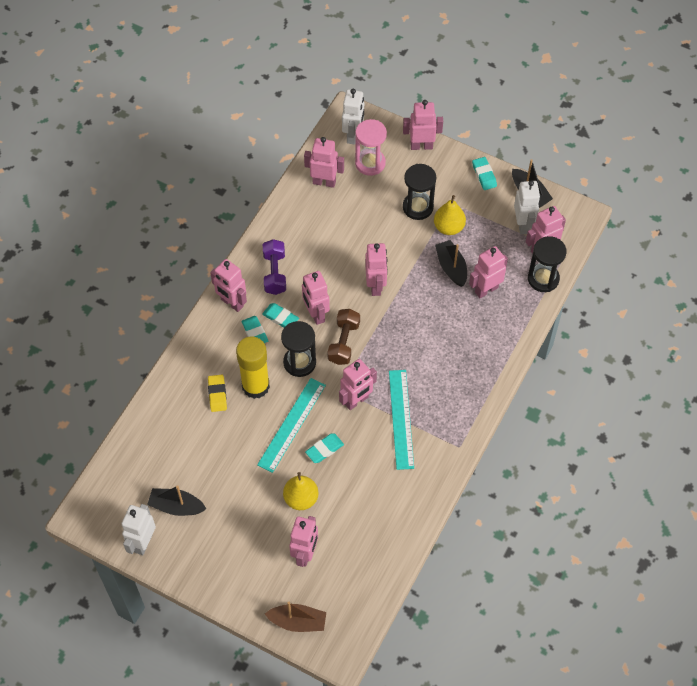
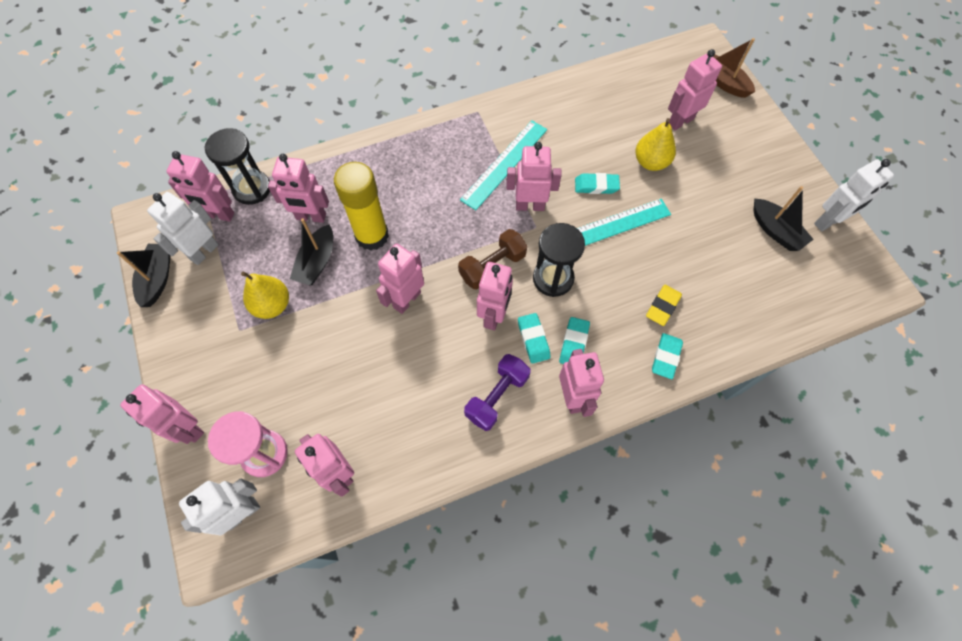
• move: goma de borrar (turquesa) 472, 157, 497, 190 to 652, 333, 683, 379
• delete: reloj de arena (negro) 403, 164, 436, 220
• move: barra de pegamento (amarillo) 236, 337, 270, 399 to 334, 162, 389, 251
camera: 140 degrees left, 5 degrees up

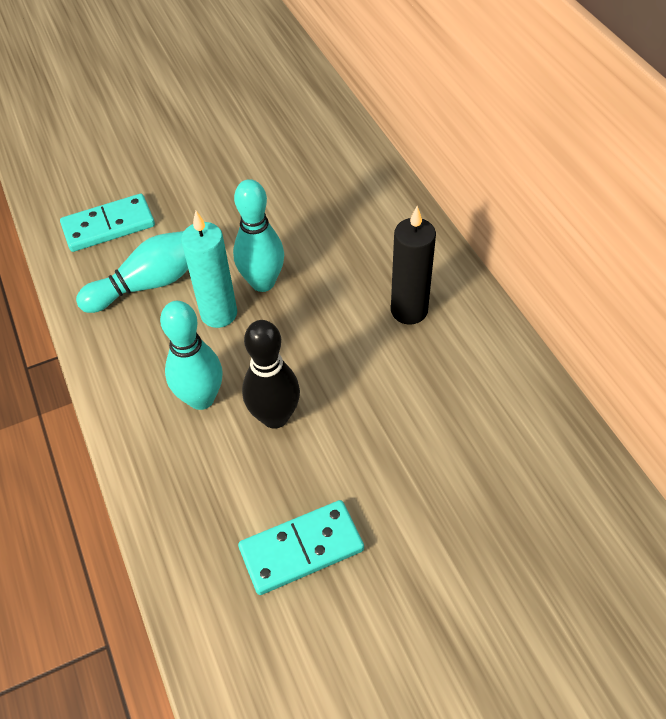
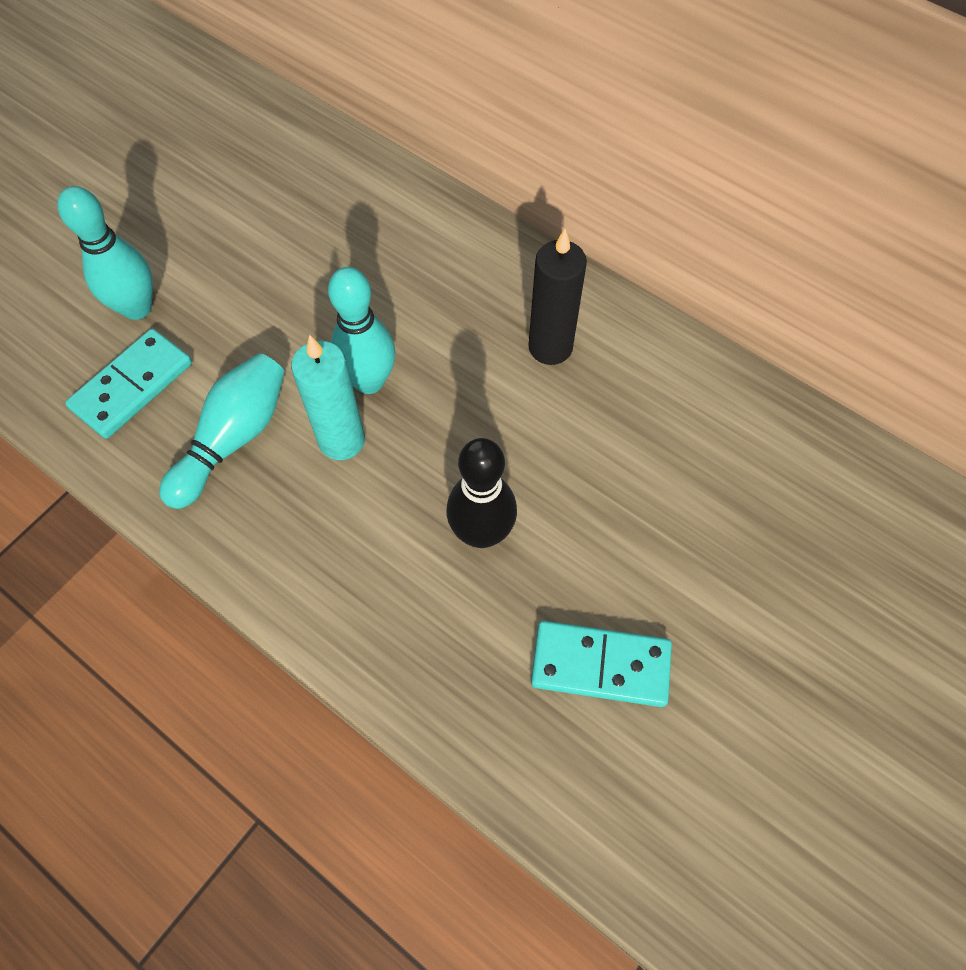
• move: bolo (turquesa) 160, 301, 223, 410 to 57, 186, 153, 320
• rotate: ficha de dominó (turquesa) 238, 500, 364, 595 = 531, 621, 672, 707 60 degrees clockwise
camera: 30 degrees left, 10 degrees up

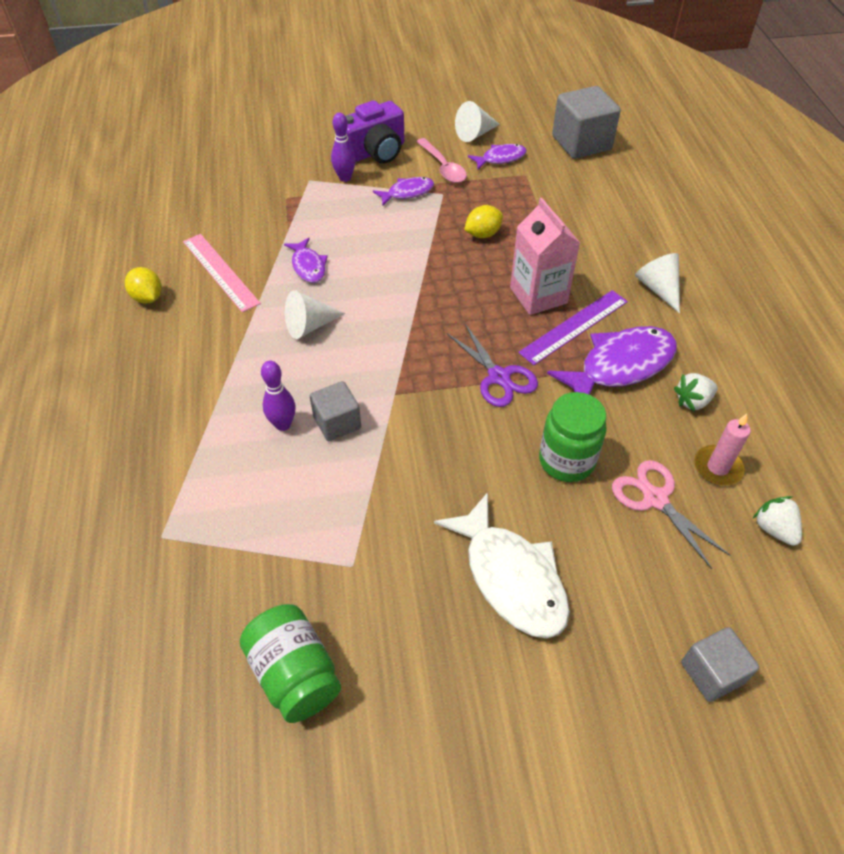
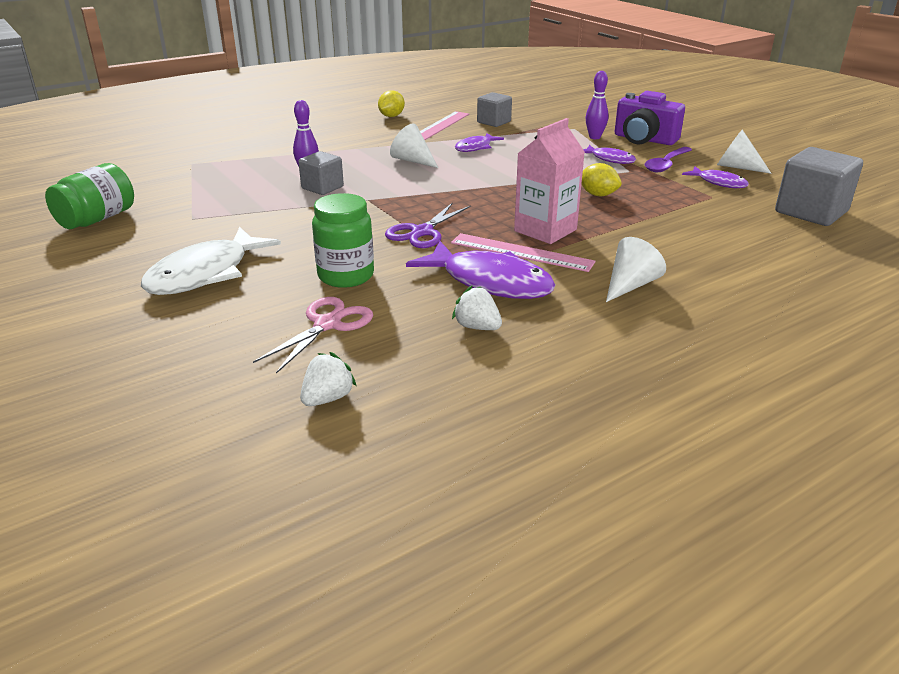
• recolor: cuchara (rosa) 416, 138, 467, 183 to cuchara (morado) 645, 147, 692, 172
• recolor: regla (morado) 518, 290, 628, 365 to regla (rosa) 451, 233, 596, 272
• delete: vela (rosa) 694, 414, 751, 486
• move: cubo (gris) 681, 627, 759, 702 to 477, 92, 512, 127
camera: 65 degrees right, 20 degrees down

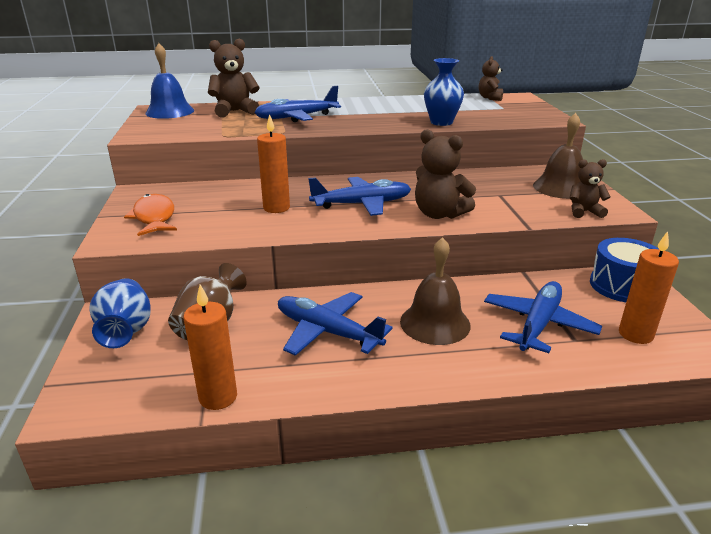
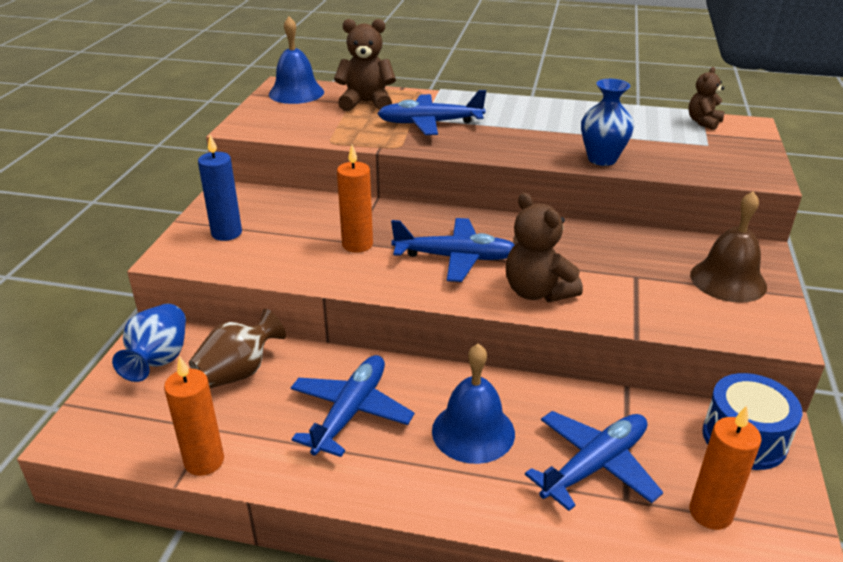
• delete: osito (marrón) 570, 159, 610, 218
• replace: pez (naranja) 124, 194, 177, 236 to vela (azul) 198, 135, 242, 241
• recolor: campana (marrón) 400, 237, 471, 345 to campana (azul) 432, 344, 515, 464
• rotate: avión (azul) 278, 292, 393, 356 = 291, 355, 415, 457 60 degrees clockwise
camera: 20 degrees right, 5 degrees up

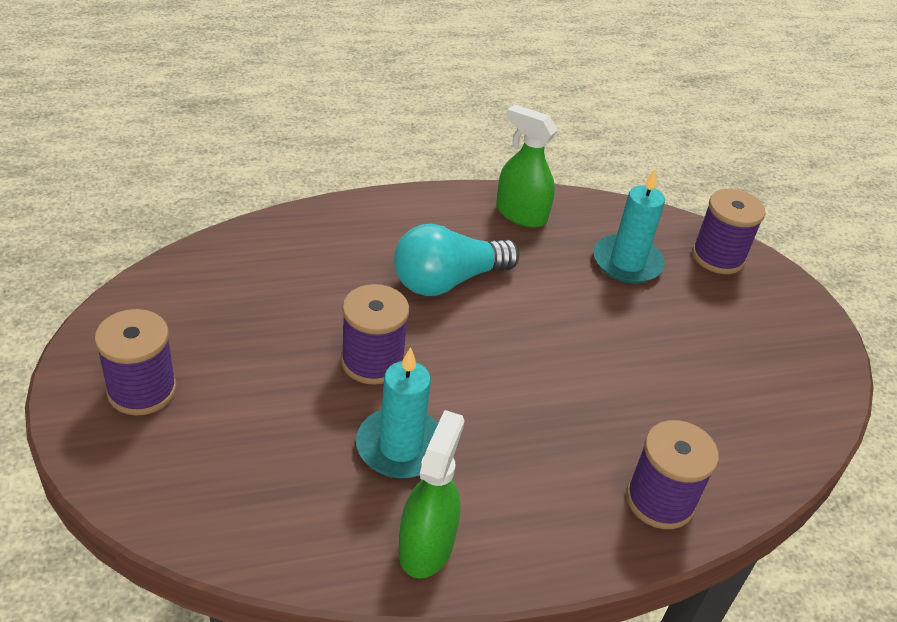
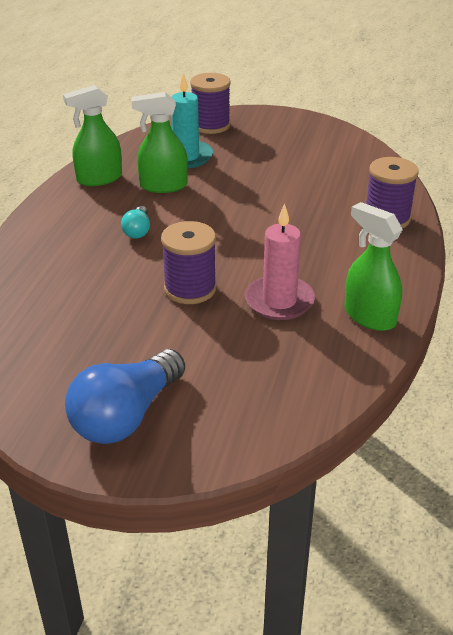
• resize: bombilla (turquesa) 394, 224, 519, 296 = 121, 206, 150, 239 x0.49
• replace: carrete (morado) 94, 309, 177, 416 to bombilla (azul) 65, 349, 185, 444
• recolor: vela (turquesa) 356, 347, 438, 478 to vela (rosa) 245, 204, 315, 320
• insert: pulverizador (verde) 132, 92, 188, 193
camera: 55 degrees left, 5 degrees down

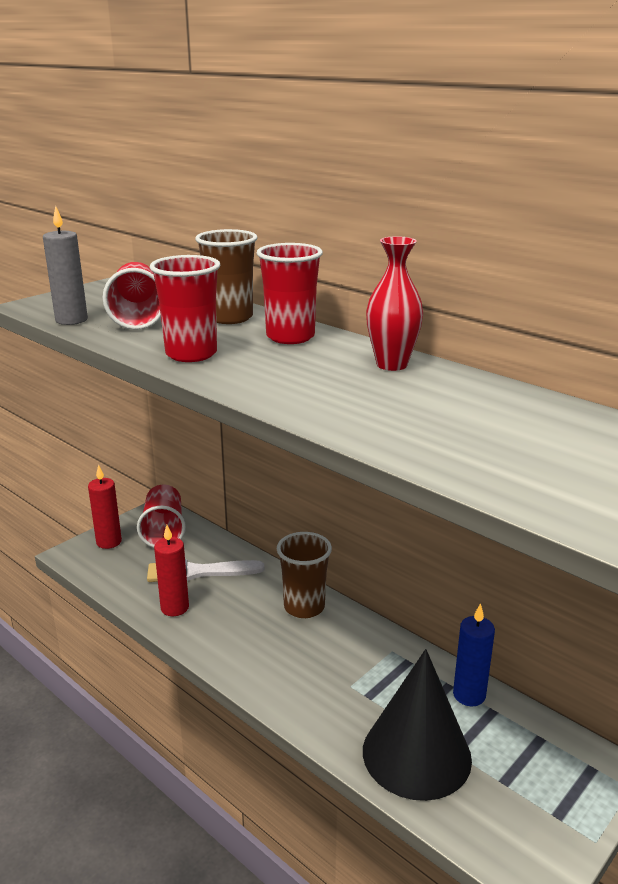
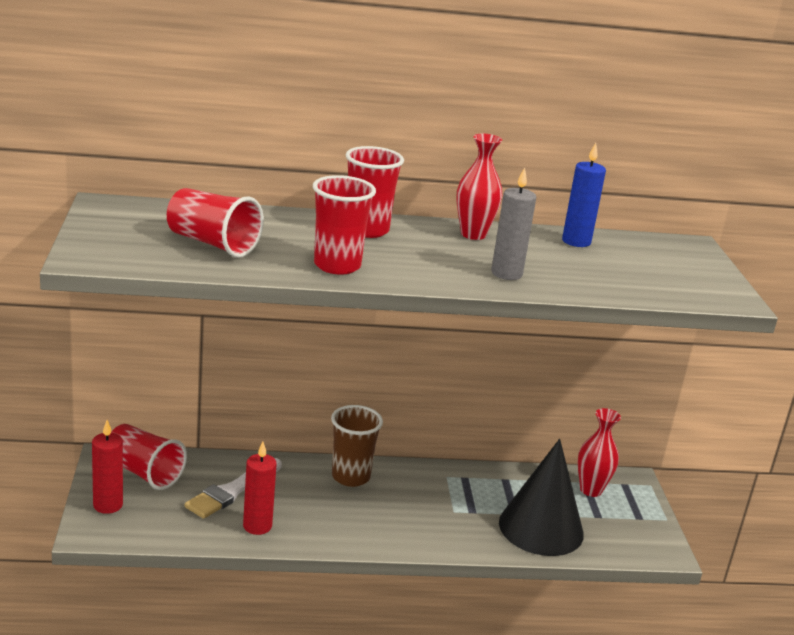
• move: vela (gris) 43, 206, 88, 325 to 491, 168, 536, 280
• delete: vaso (marrón) 195, 229, 257, 324
• move: vela (azul) 453, 603, 495, 706 to 562, 143, 606, 247
• insert: florero (rojo) 578, 408, 621, 497
camera: 50 degrees left, 0 degrees up

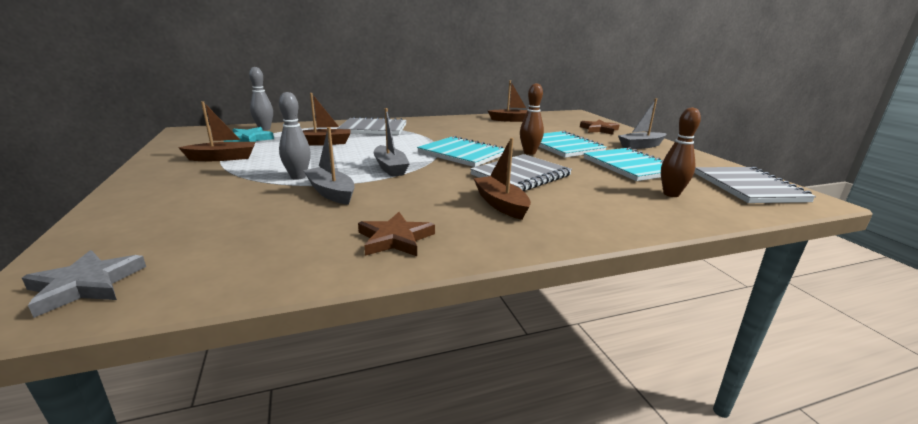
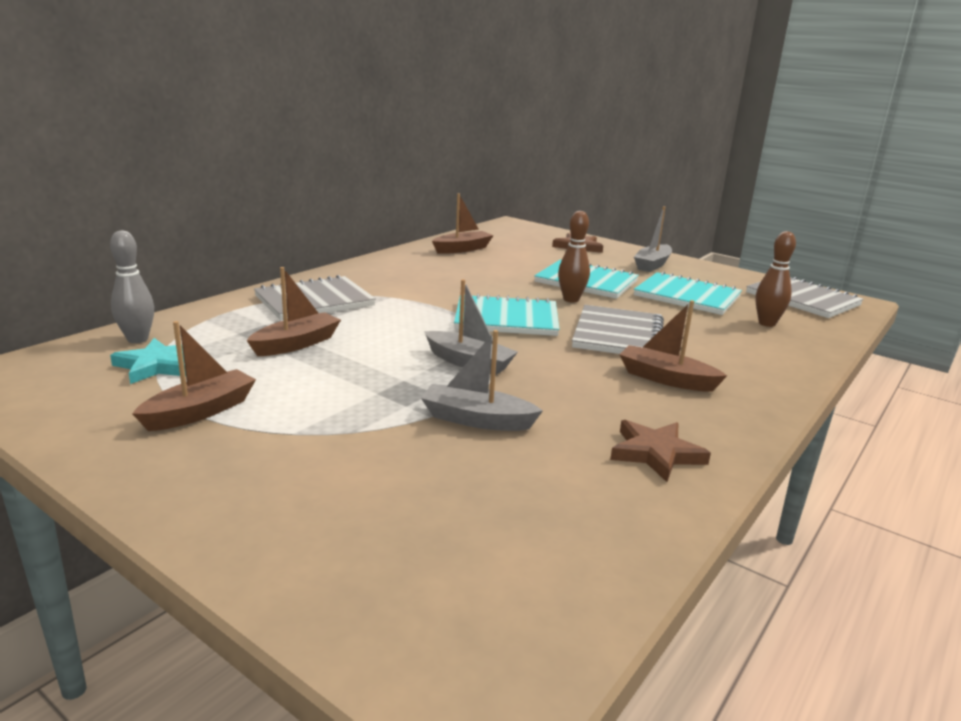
• delete: bolo (gris) 279, 92, 311, 180
• delete: estrella (gris) 22, 250, 146, 318
camera: 35 degrees left, 0 degrees up

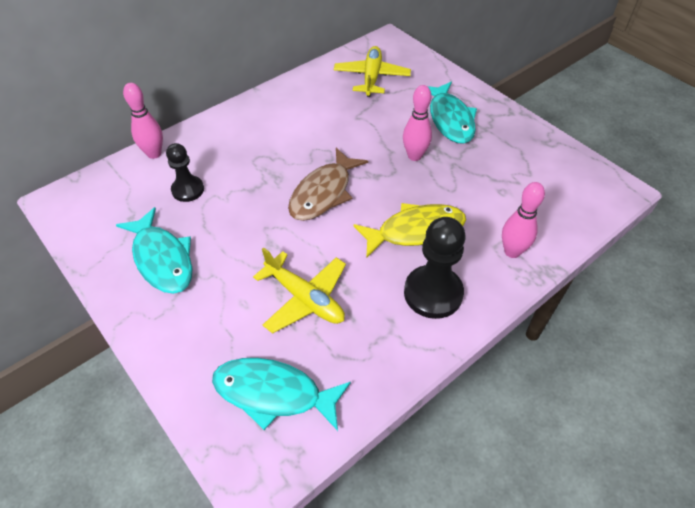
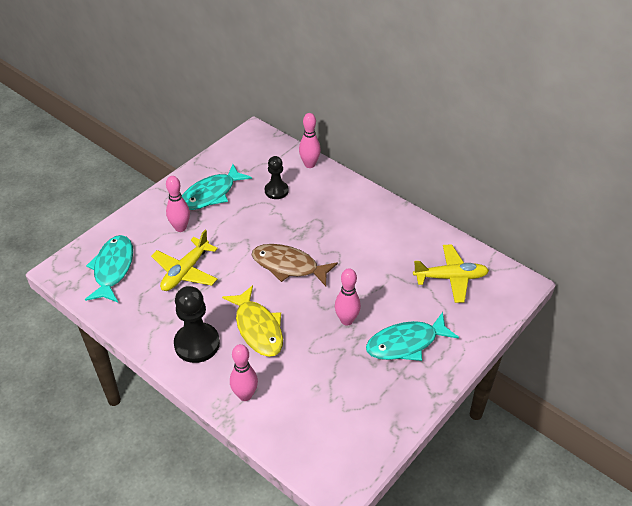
• insert: bolo (rosa) 166, 176, 190, 232
camera: 80 degrees right, 5 degrees down

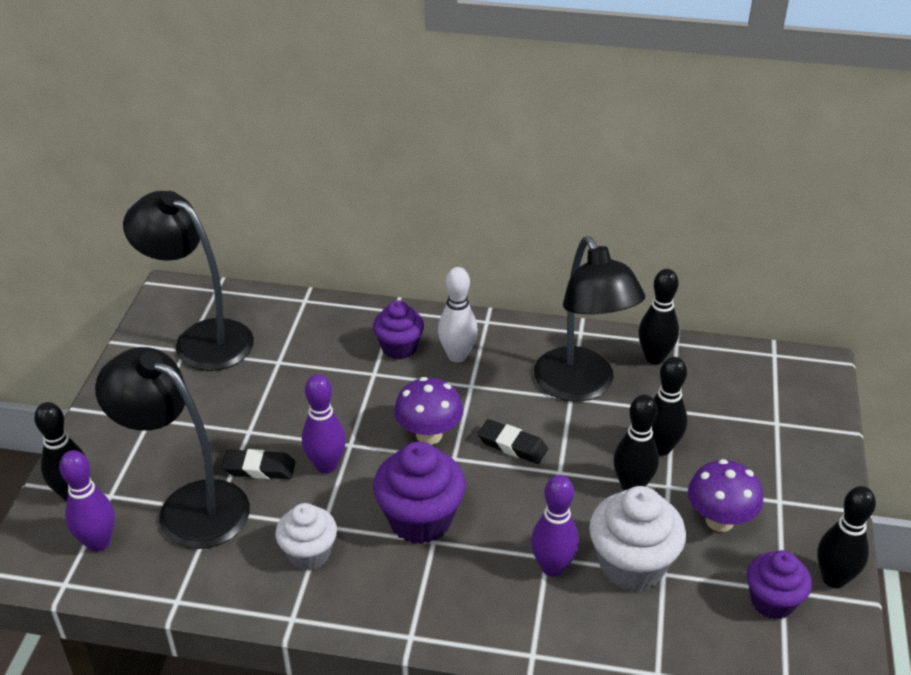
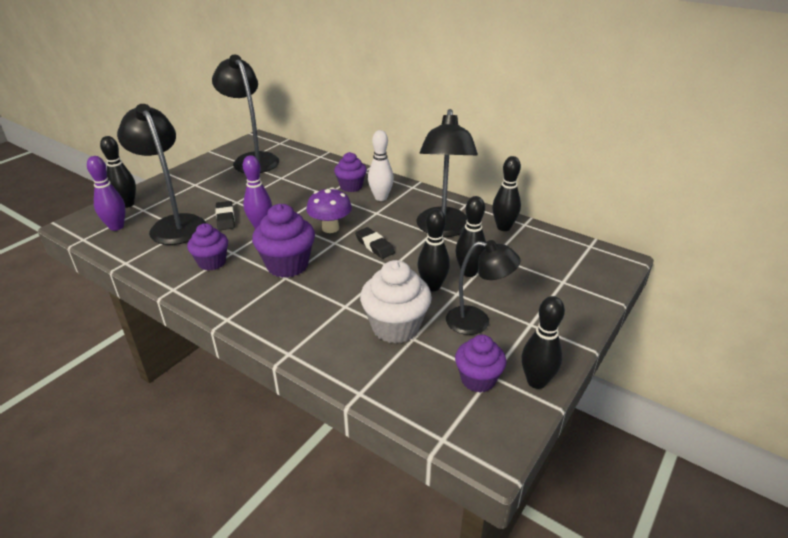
• rotate: goma de borrar (negro) 222, 449, 296, 479 = 215, 201, 235, 230 45 degrees clockwise
• replace: seta (morado) 688, 459, 763, 532 to lámpara (negro) 446, 240, 521, 335
• delete: bolo (morado) 531, 475, 579, 577
• recolor: magdalena (blanco) 275, 503, 337, 570 to magdalena (morado) 187, 223, 228, 271
camera: 25 degrees right, 5 degrees down

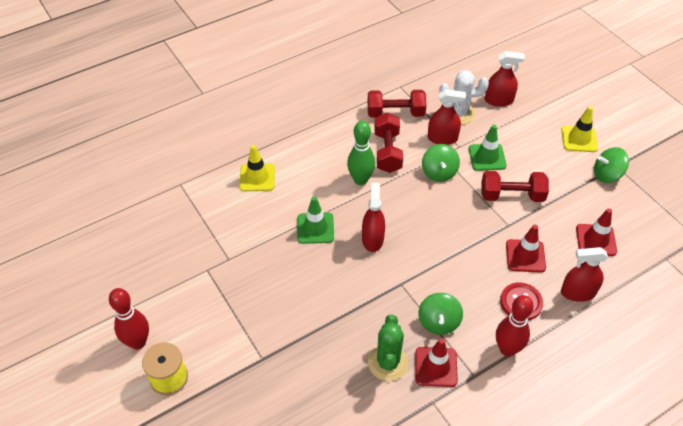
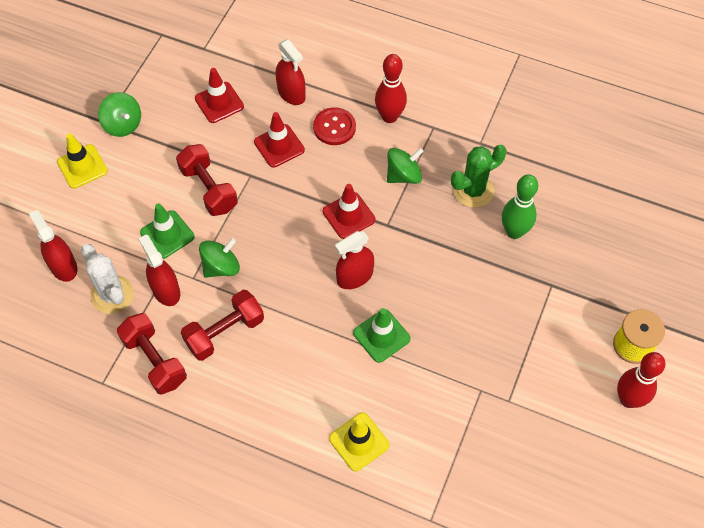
• move: bolo (verde) 347, 121, 375, 185 to 502, 174, 538, 239
• move: cono de tráfico (rojo) 415, 338, 458, 387 to 323, 184, 376, 239
camera: 125 degrees left, 10 degrees up

